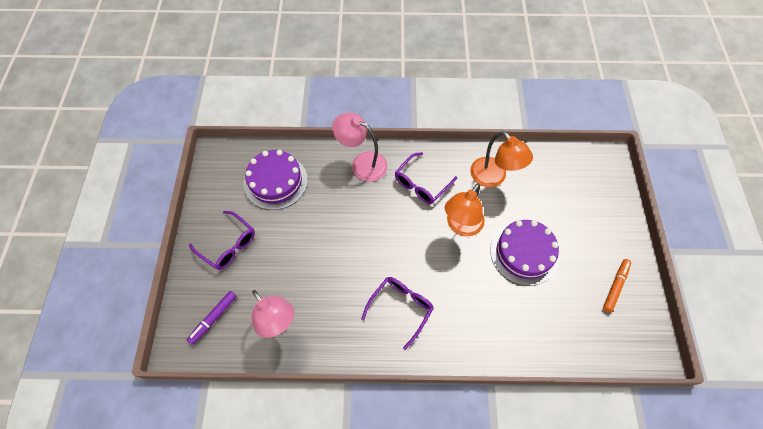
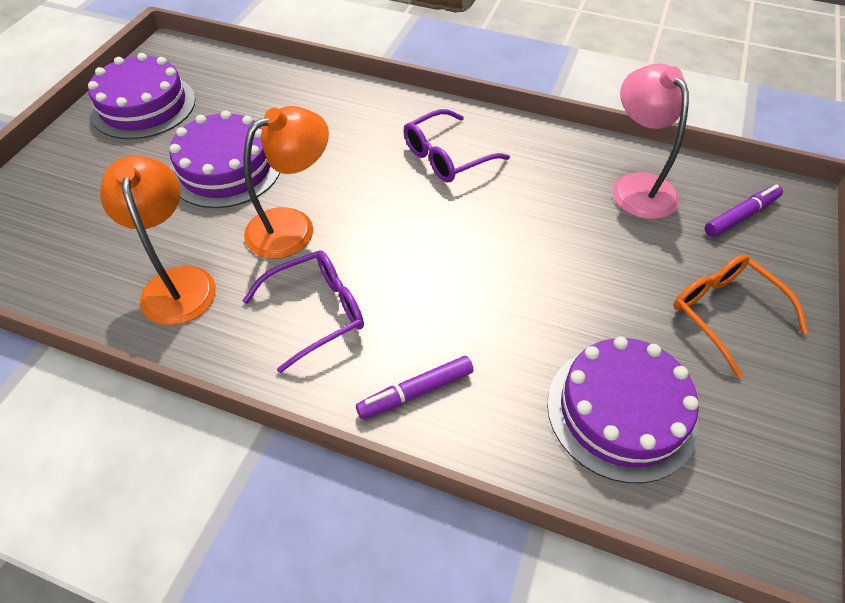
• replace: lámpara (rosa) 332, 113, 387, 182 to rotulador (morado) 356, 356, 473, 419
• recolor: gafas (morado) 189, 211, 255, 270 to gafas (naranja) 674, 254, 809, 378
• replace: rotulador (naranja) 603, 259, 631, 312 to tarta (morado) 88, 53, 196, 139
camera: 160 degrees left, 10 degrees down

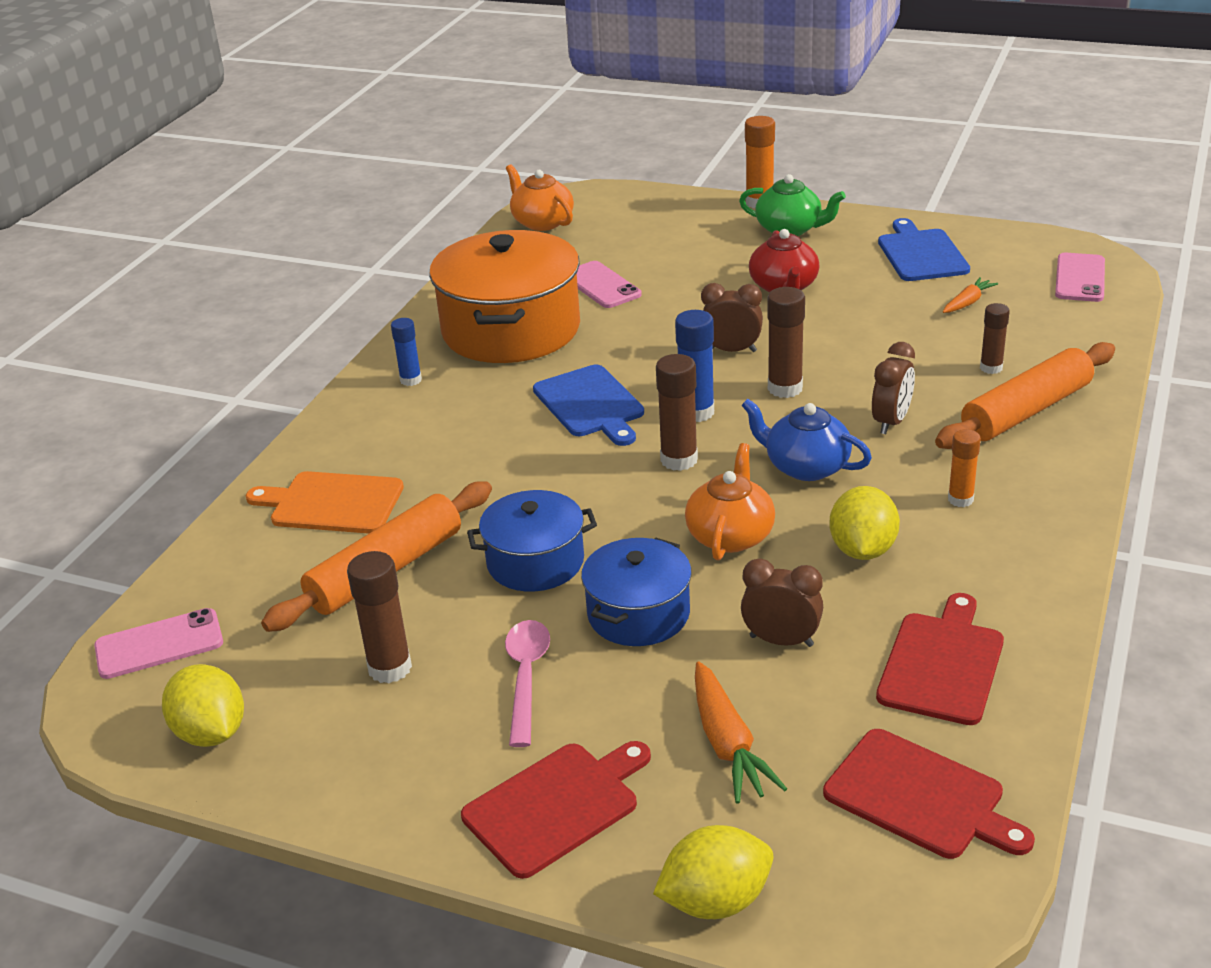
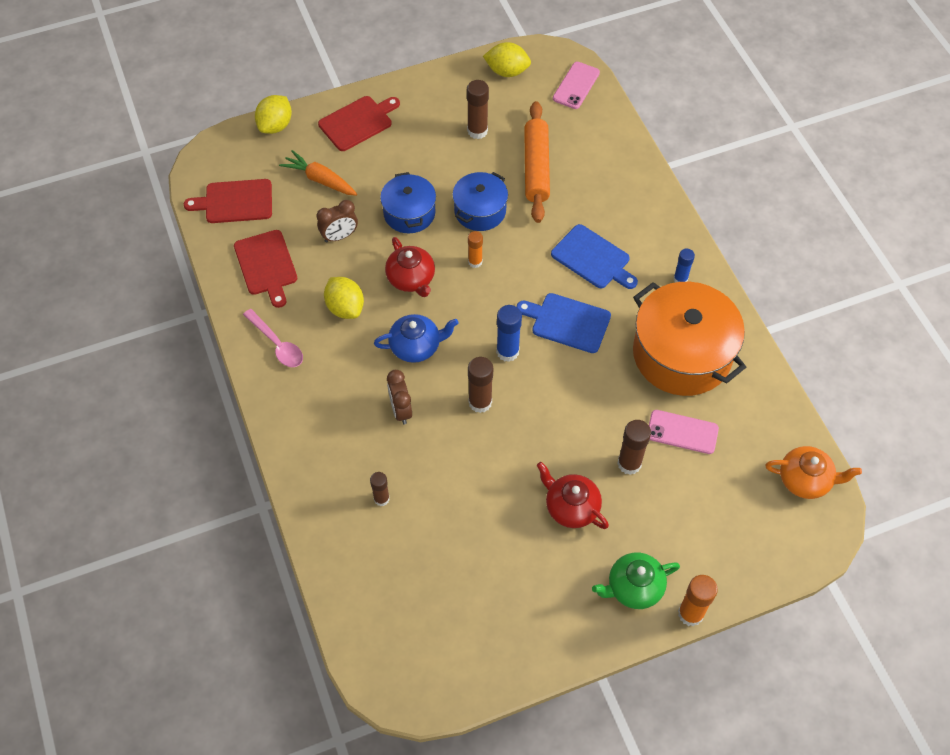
• move: tabla de cortar (azul) 878, 218, 970, 281 to 551, 224, 638, 289
• delete: móvil (rosa) 1055, 253, 1105, 302
• delete: zanahoria (naranja) 943, 277, 998, 313
• delete: despertador (marrón) 701, 283, 763, 352
• delete: rodillo (naranja) 935, 342, 1115, 449
• move: barra de pegamento (marrón) 656, 354, 698, 471 to 617, 420, 651, 475
• move: barra de pegamento (naranja) 948, 429, 981, 507 to 468, 231, 483, 268
• recolor: tetera (naranja) 685, 443, 775, 560 to tetera (rojo) 385, 237, 435, 297
• delete: tabla de cortar (naranja) 246, 471, 404, 534
• move: cuchara (rosa) 505, 620, 550, 747 to 243, 309, 303, 367
• rotate: tabla de cortar (rojo) 461, 741, 651, 879 = 318, 96, 400, 151 135 degrees counterclockwise
camera: 135 degrees right, 25 degrees up

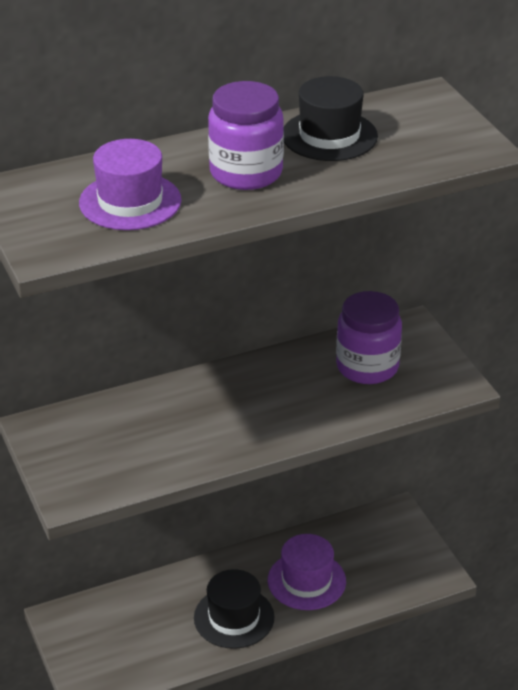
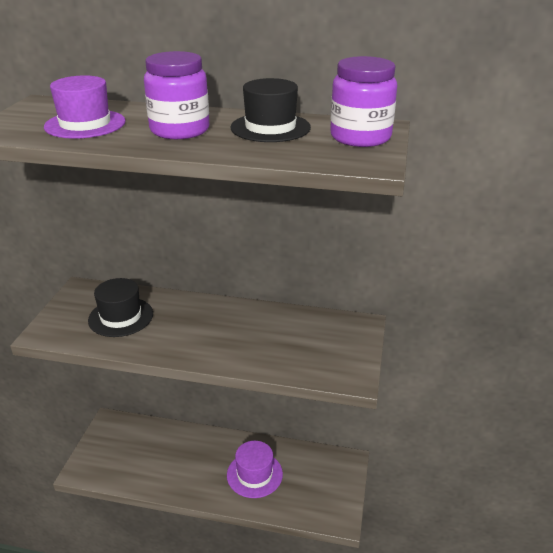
• move: tarro (morado) 336, 291, 402, 384 to 330, 56, 397, 147
• move: sombrero (negro) 194, 569, 274, 649 to 88, 278, 153, 337
camera: 35 degrees right, 5 degrees down

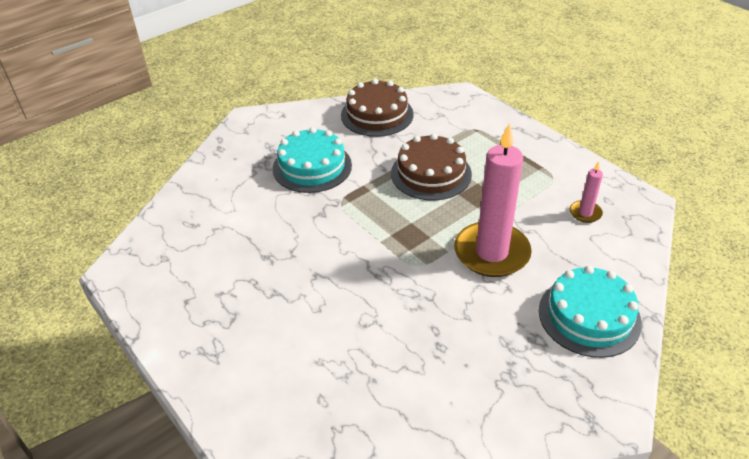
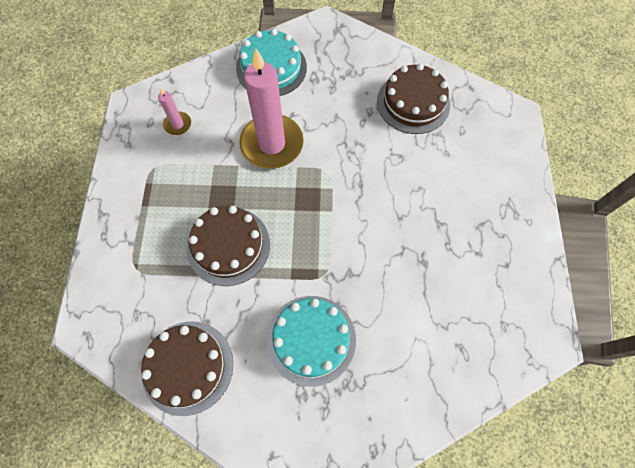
• insert: tarta (marrón) 377, 63, 450, 134
camera: 140 degrees left, 25 degrees up

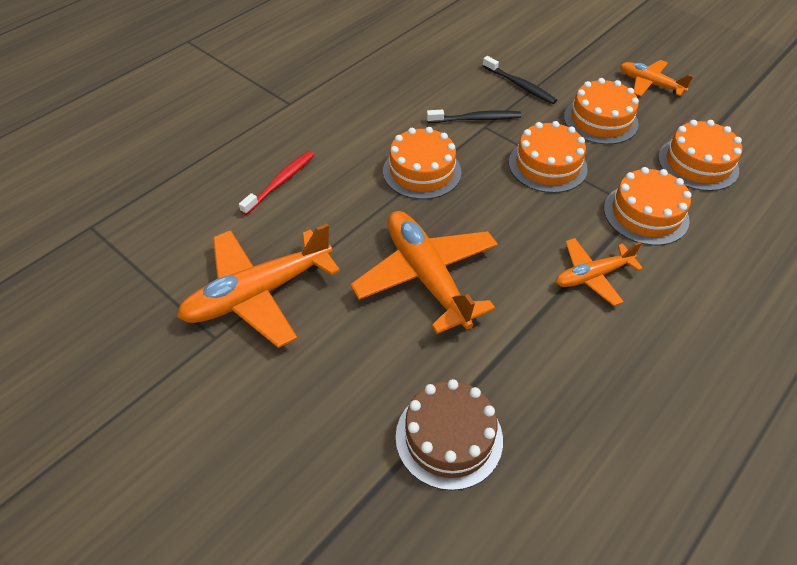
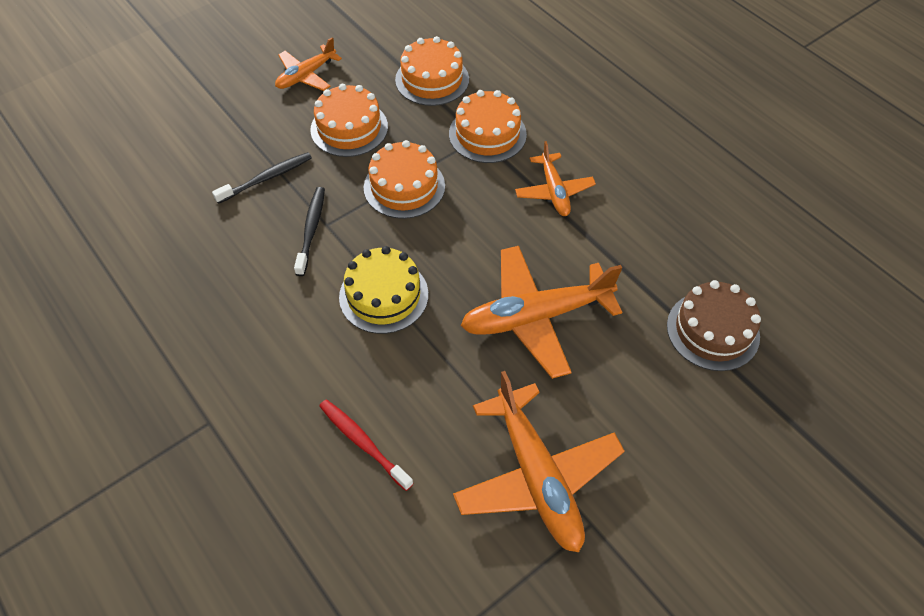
• recolor: tarta (naranja) 383, 127, 461, 199 to tarta (amarillo) 339, 246, 428, 334
camera: 80 degrees left, 5 degrees up

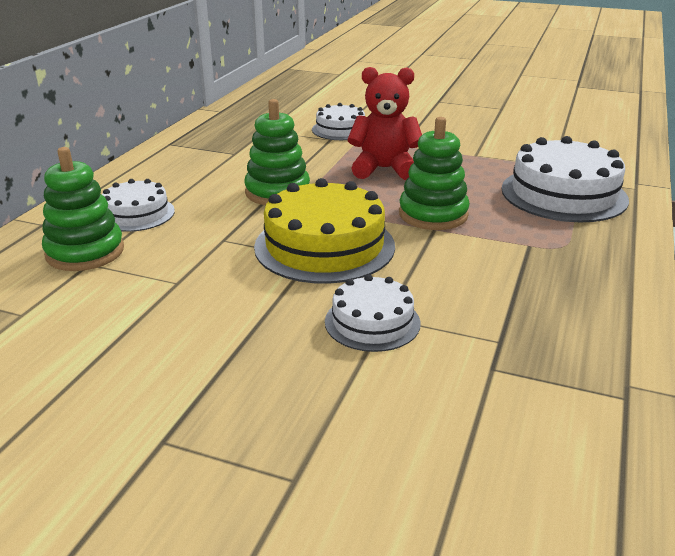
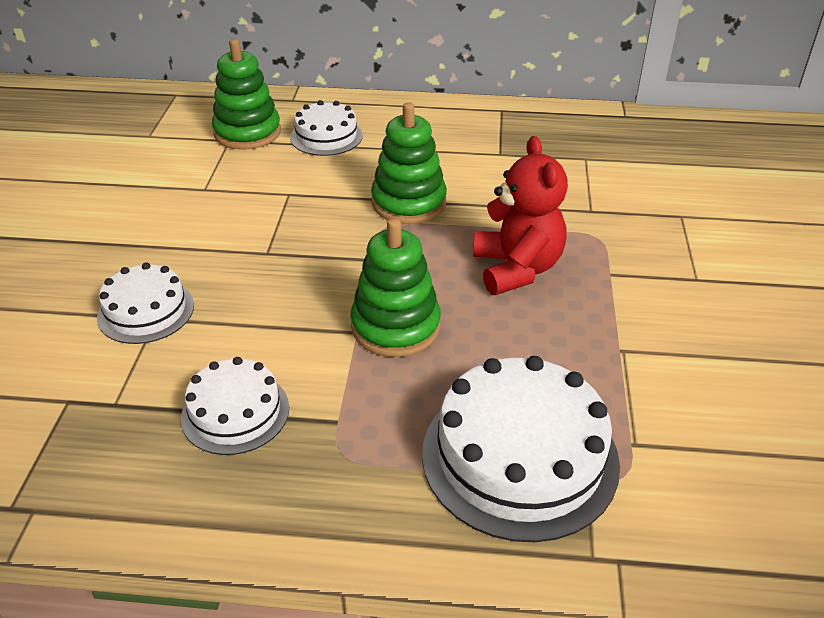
• move: tarta (blanco) 312, 103, 365, 140 to 181, 357, 289, 455
• delete: tarta (amarillo) 254, 178, 395, 284
camera: 75 degrees right, 10 degrees up

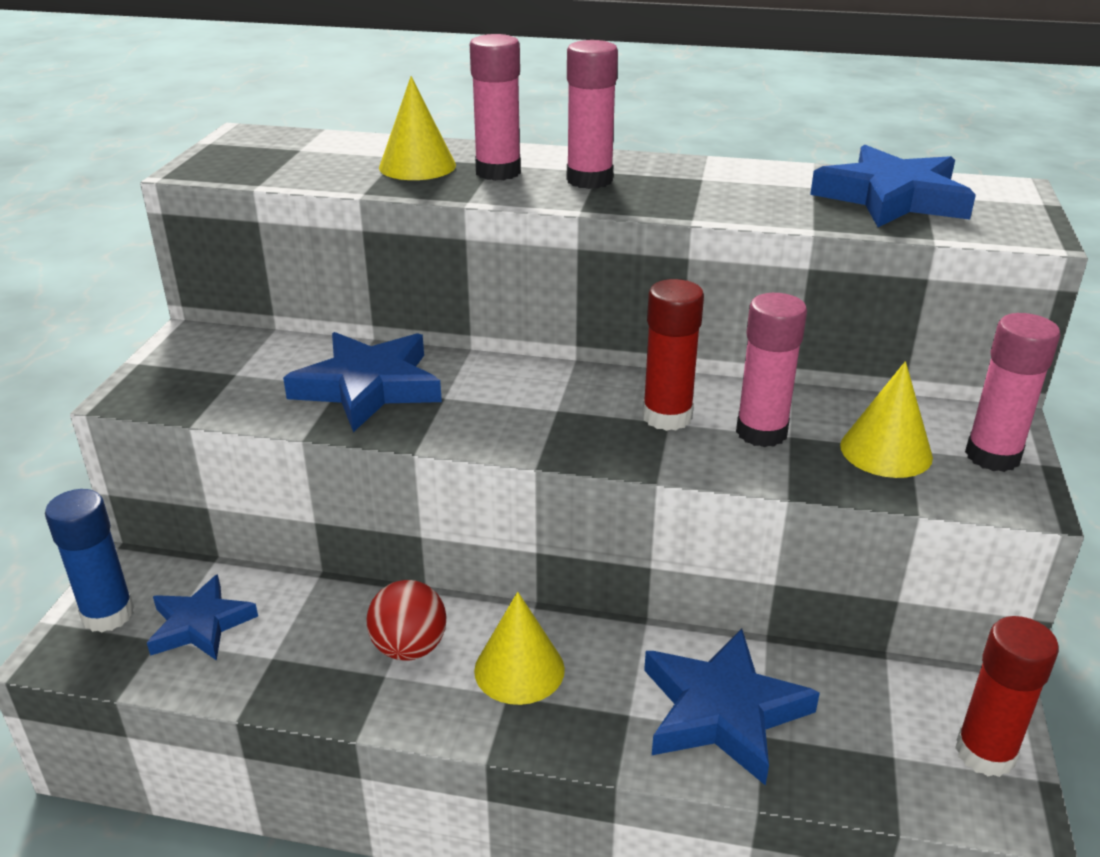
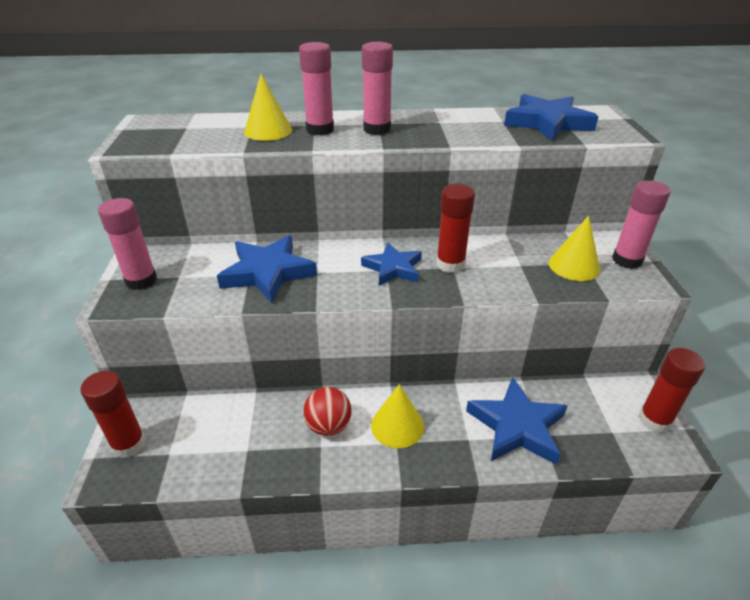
• move: barra de pegamento (rosa) 736, 293, 807, 447 to 98, 198, 157, 290
• recolor: barra de pegamento (azul) 45, 489, 134, 633 to barra de pegamento (rojo) 81, 371, 146, 458
• move: estrella (azul) 147, 574, 258, 661 to 361, 243, 422, 286
camera: 15 degrees left, 5 degrees up

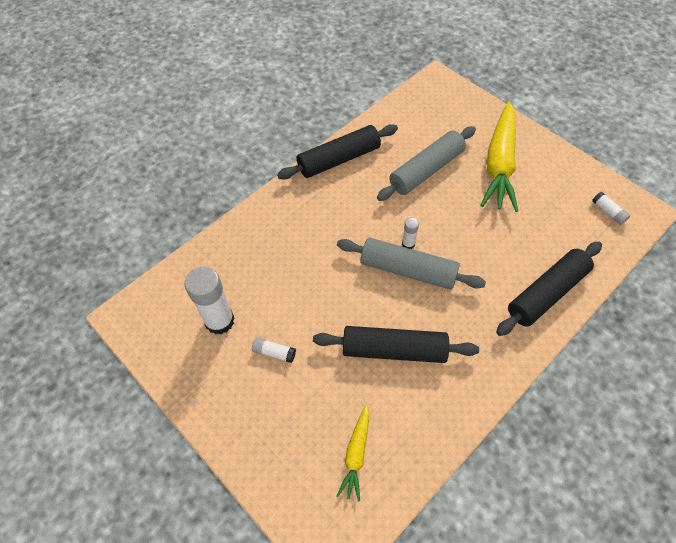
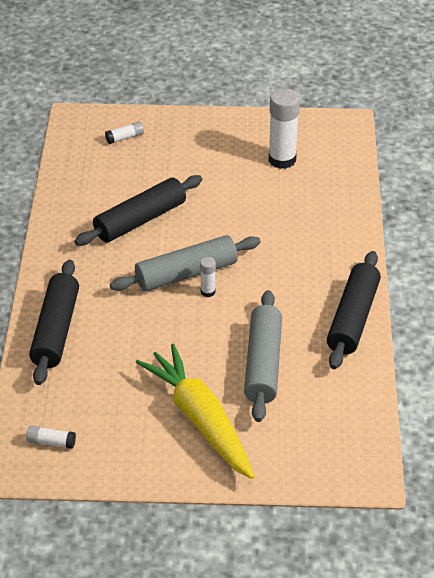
• move: barra de pegamento (blanco) 252, 337, 296, 363 to 105, 121, 144, 144
• delete: zanahoria (amarillo) 337, 404, 370, 502
camera: 135 degrees right, 15 degrees down

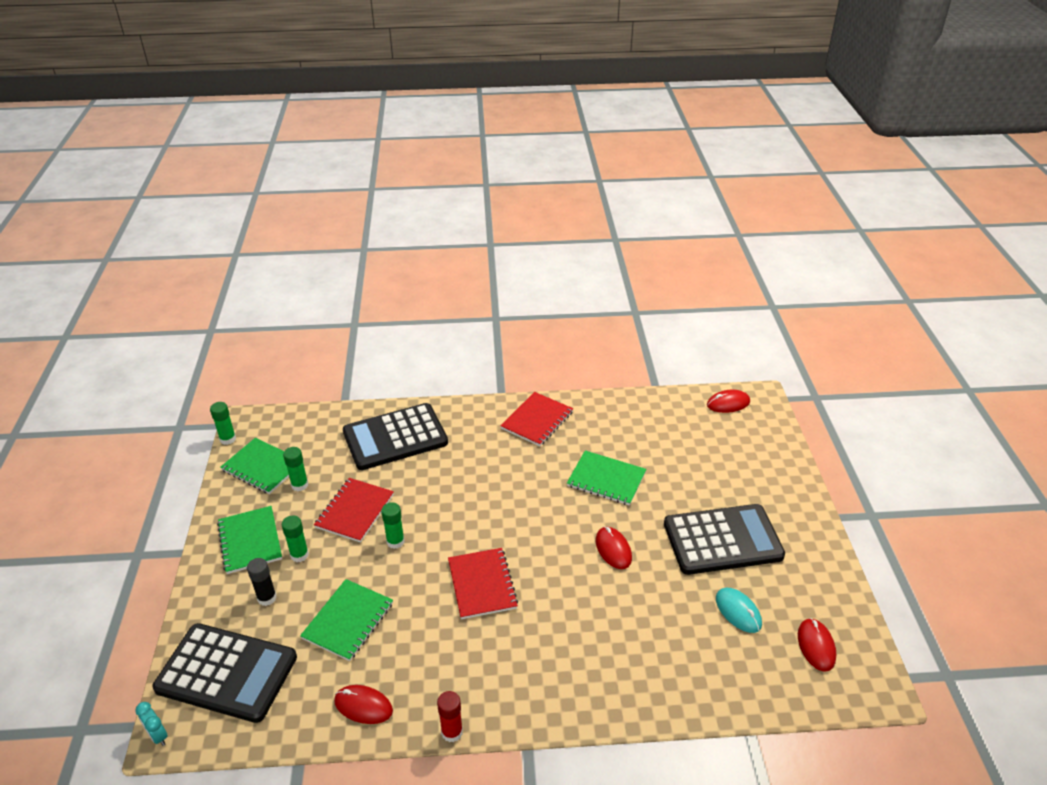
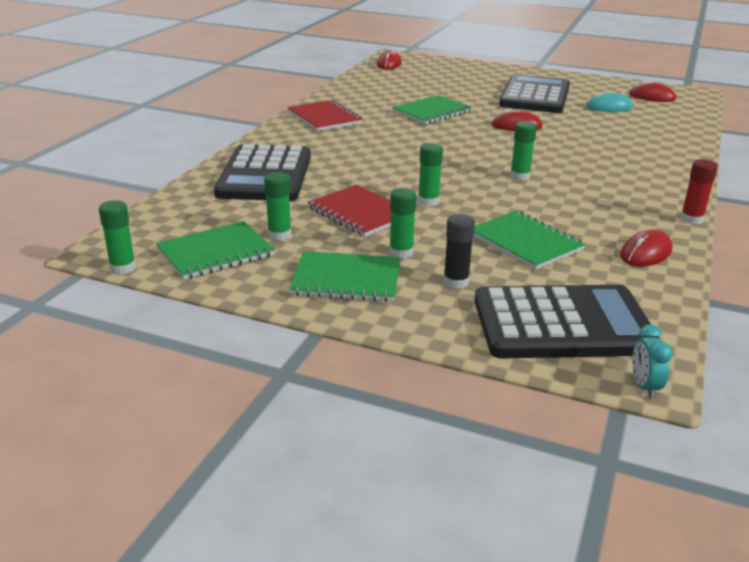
• replace: cuaderno (rojo) 448, 548, 518, 619 to barra de pegamento (verde) 510, 121, 537, 181
• rotate: calculadora (negro) 152, 623, 297, 723 = 475, 285, 660, 358 45 degrees clockwise
• rotate: despertador (turquesa) 135, 702, 168, 746 = 632, 324, 673, 399 105 degrees clockwise
camera: 65 degrees left, 10 degrees down

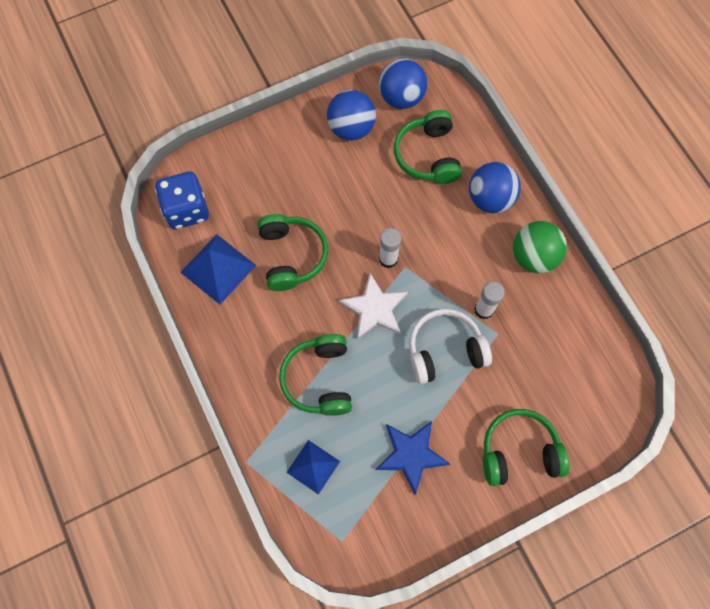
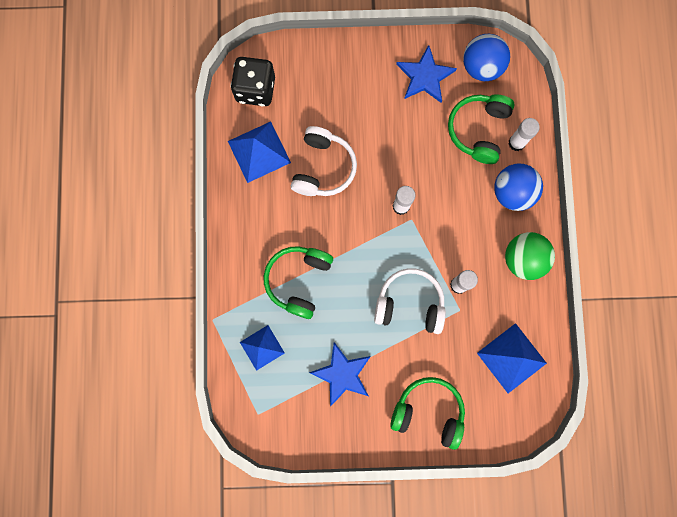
• replace: pelota (azul) 327, 90, 376, 141 to estrella (azul) 396, 45, 457, 103
• recolor: dado (azul) 155, 172, 209, 229 to dado (negro) 230, 57, 275, 106
• recolor: auriculares (verde) 258, 214, 328, 291 to auriculares (blanco) 291, 126, 357, 196
• delete: estrella (blanco) 339, 273, 408, 339
• insert: barra de pegamento (blanco) 509, 118, 540, 151
• insert: pirámide (azul) 477, 323, 547, 393
camera: 25 degrees right, 10 degrees up

